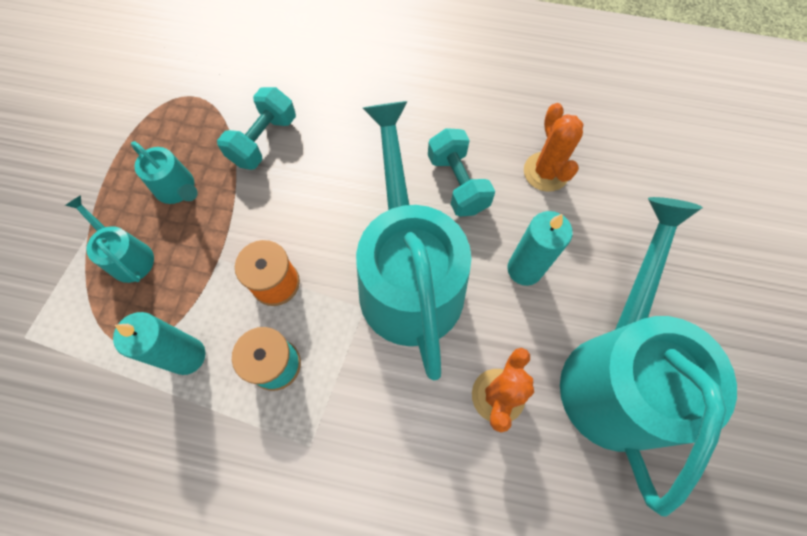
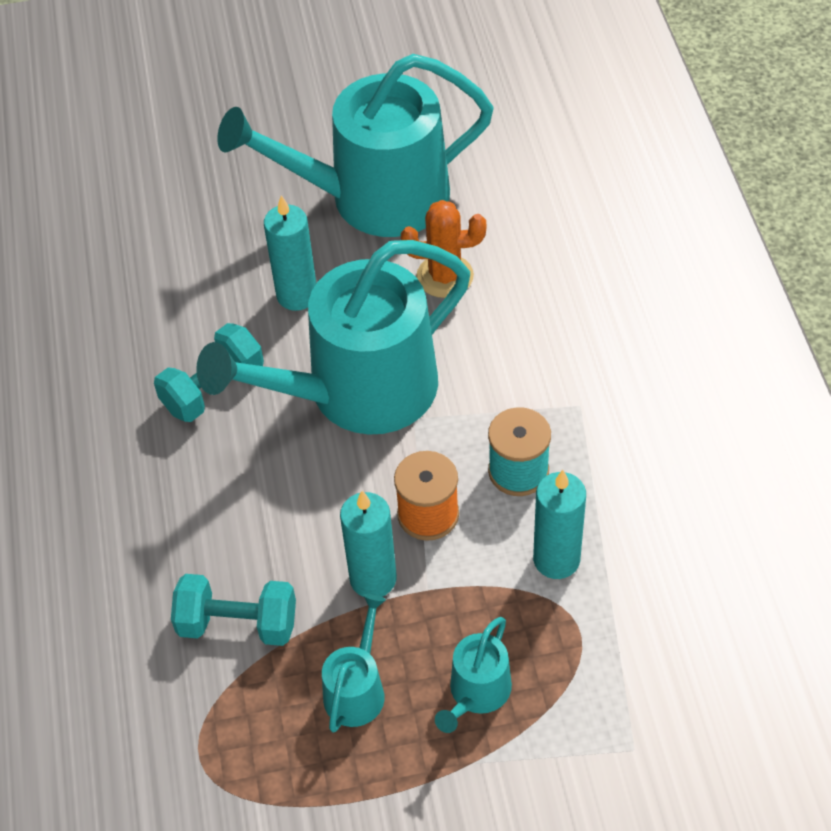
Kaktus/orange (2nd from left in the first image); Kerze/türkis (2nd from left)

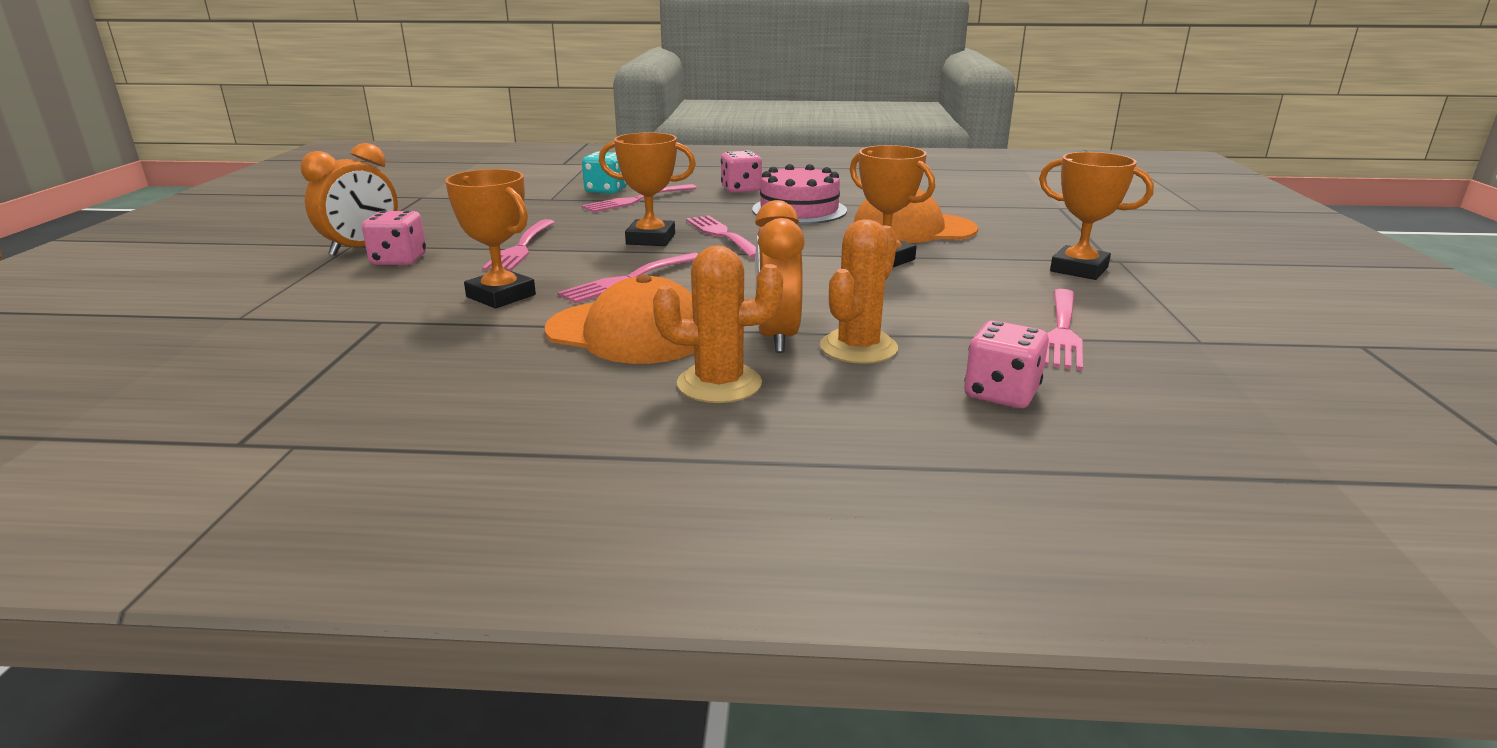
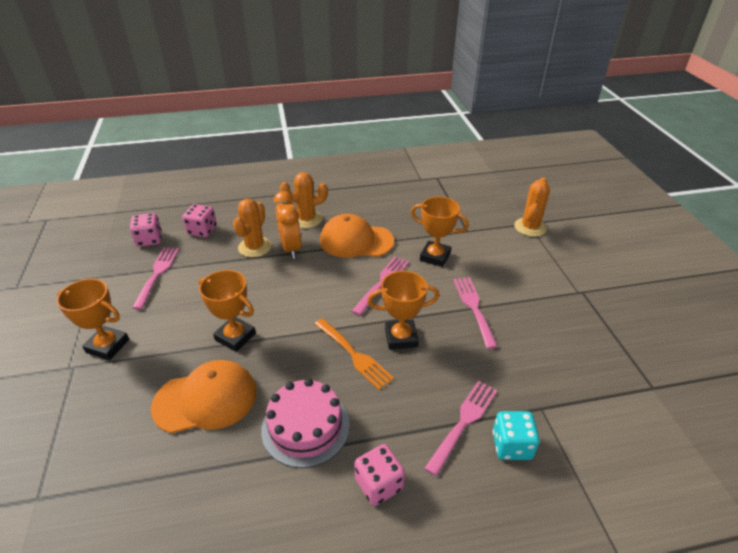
Wecker/orange (1st from left in the first image); Spielwürfel/rosa (1st from left); Gabel/orange; Kaktus/orange (3rd from left)

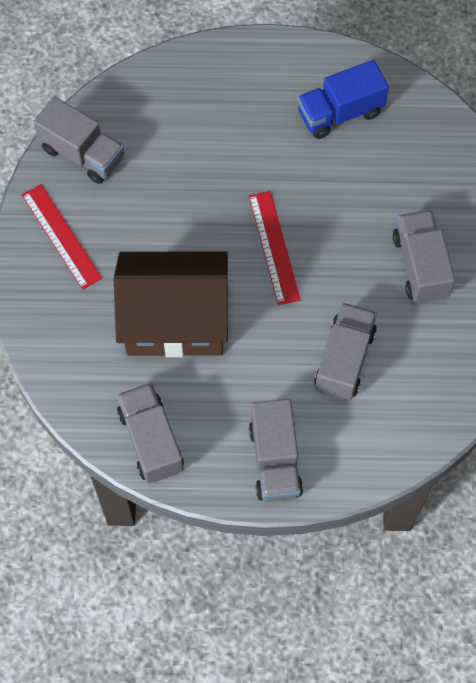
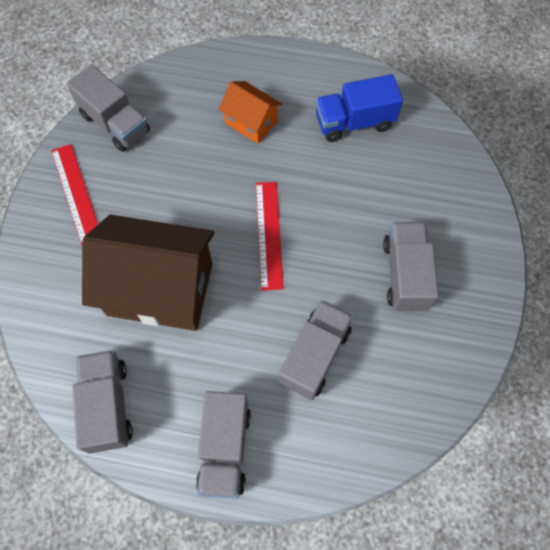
Haus/orange

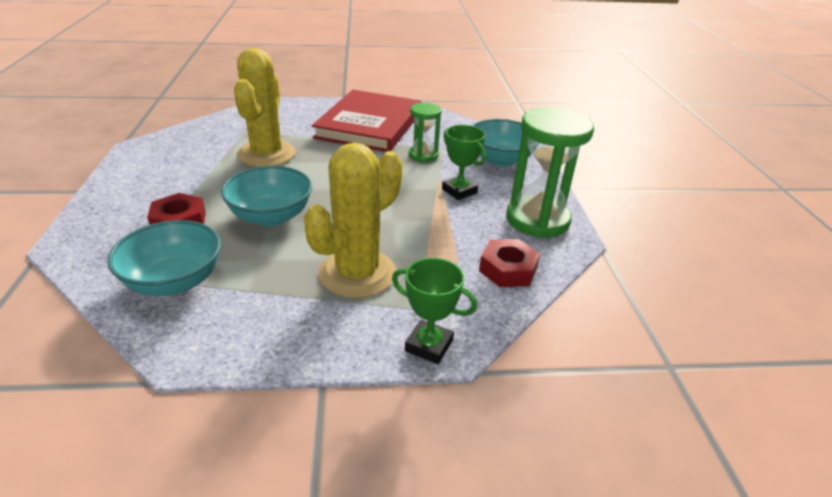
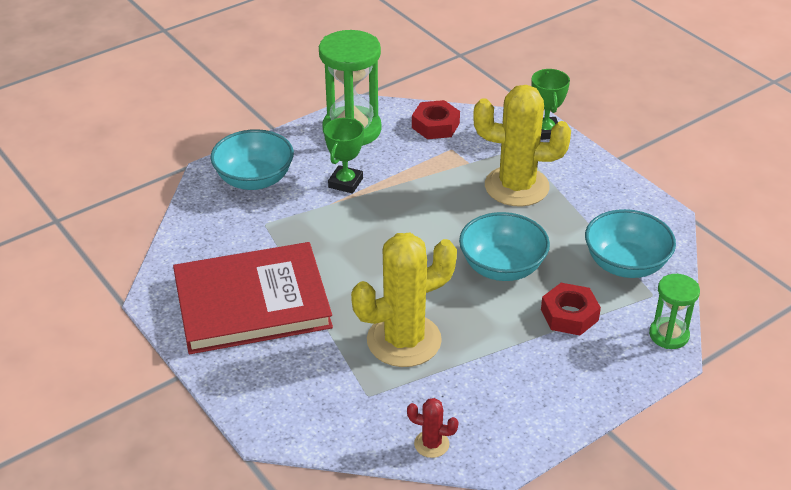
Sanduhr/grün (2nd from left); Kaktus/rot

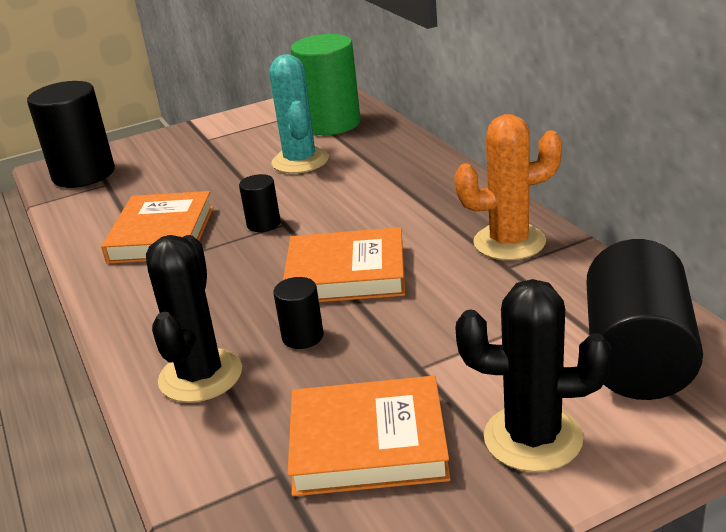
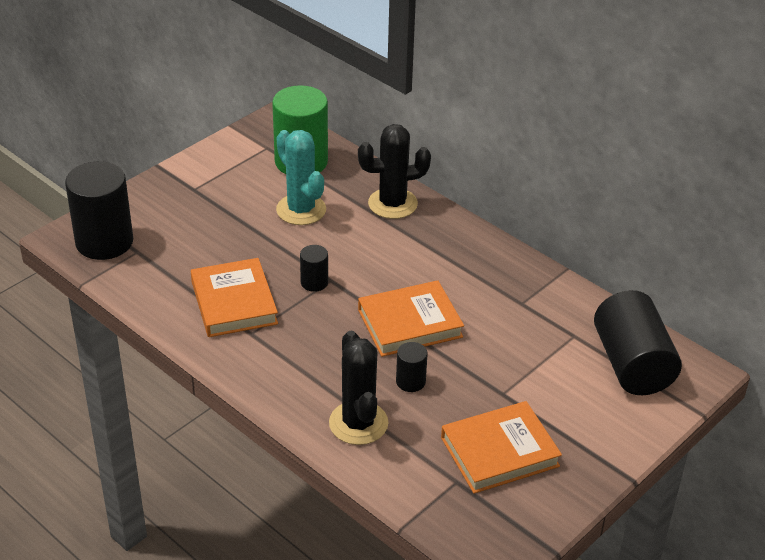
Kaktus/orange; Kaktus/schwarz (2nd from left)

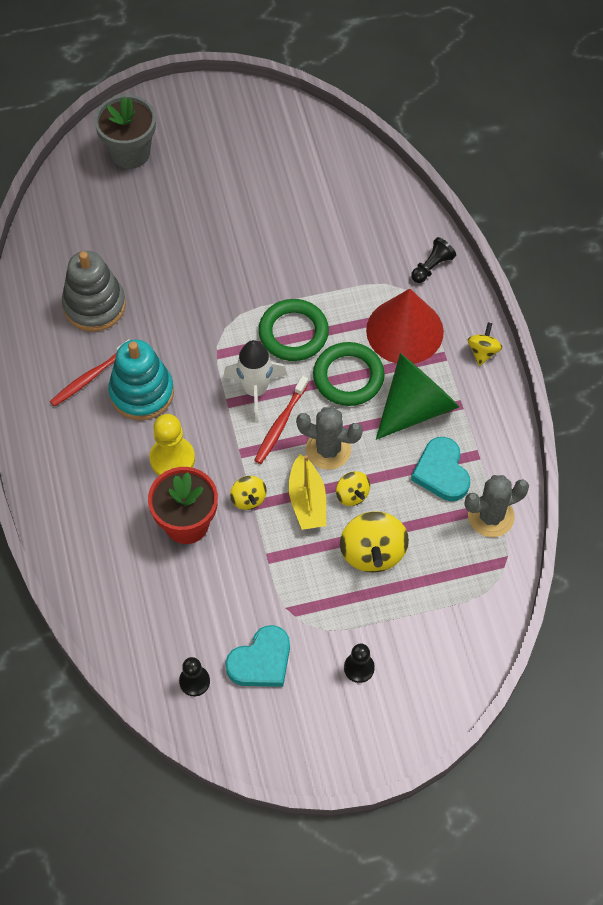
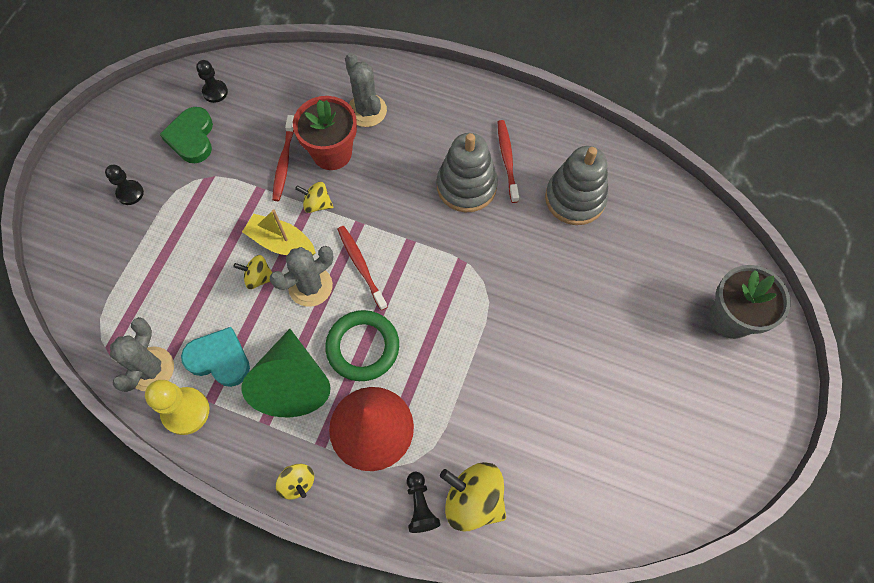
Stapelspielzeug/grau (1st from left); Bauer/gelb; Rakete/weiß; Herz/grün; Ring/grün (1st from left in the first image); Kreisel/gelb (4th from left); Zahnbürste/rot (1st from left); Kaktus/grau (3rd from left)

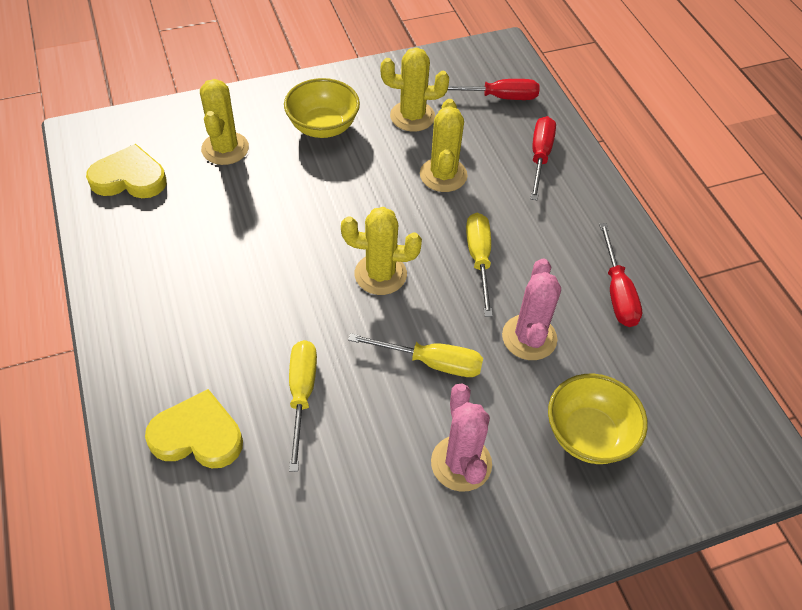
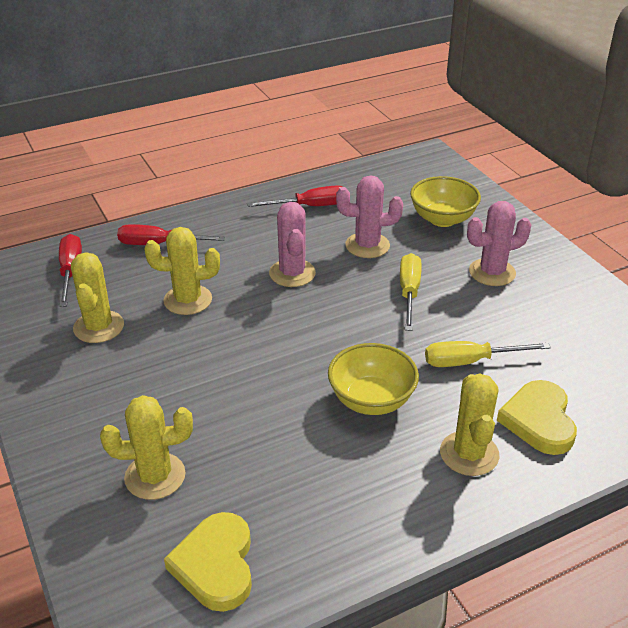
Schüssel/gelb (1st from left); Kaktus/gelb (4th from left); Kaktus/rosa (1st from left)

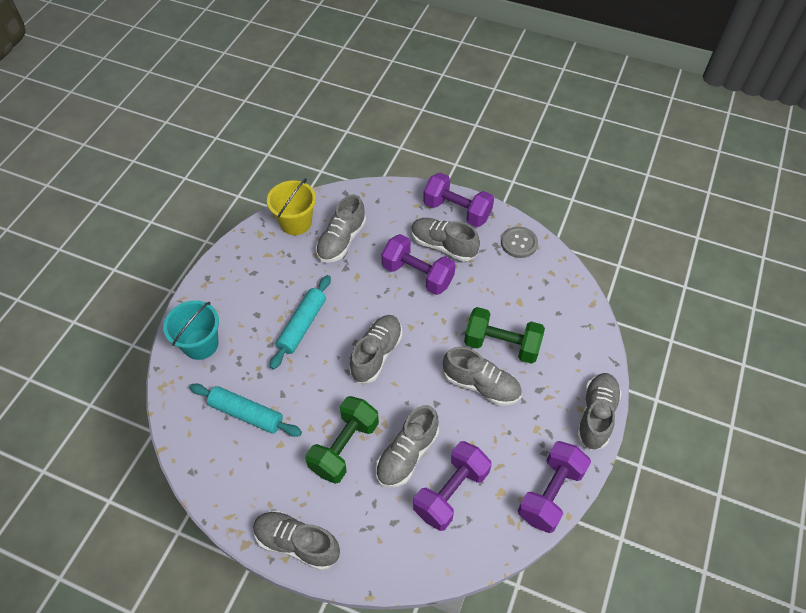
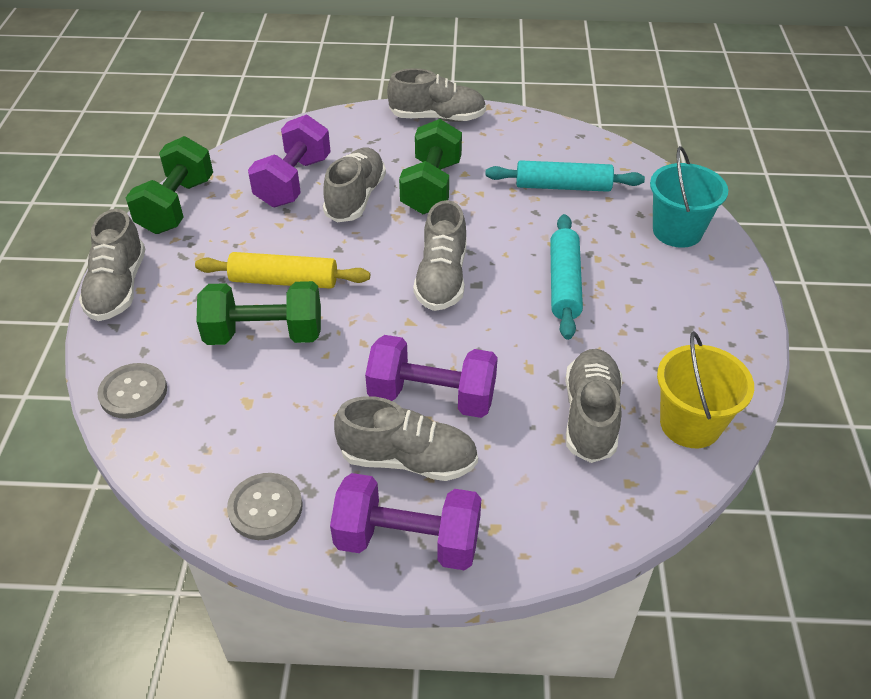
Nudelholz/gelb; Hantel/grün (1st from left); Knopf/grau (1st from left)

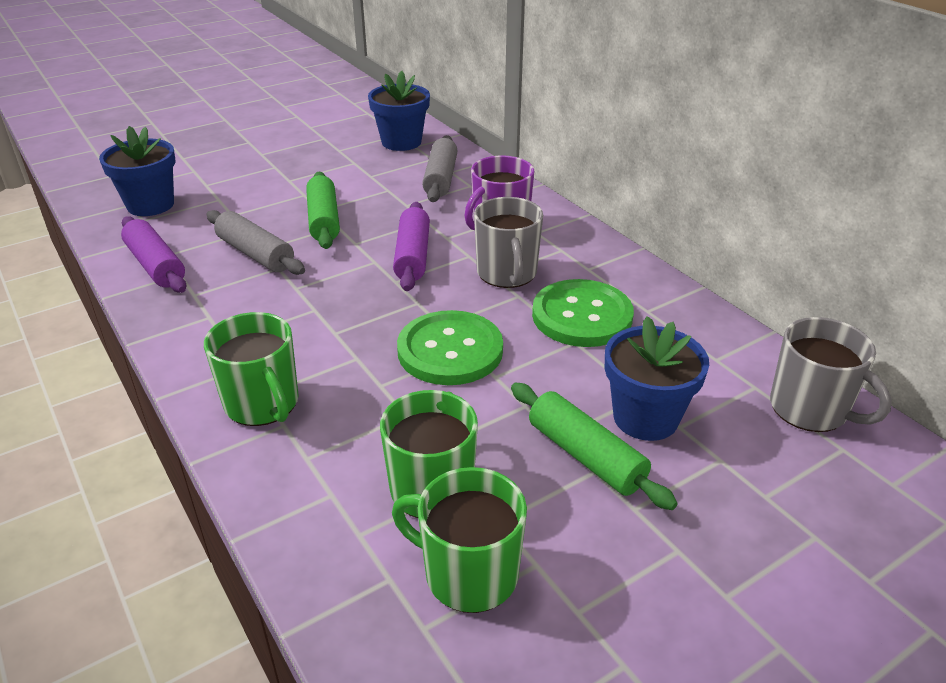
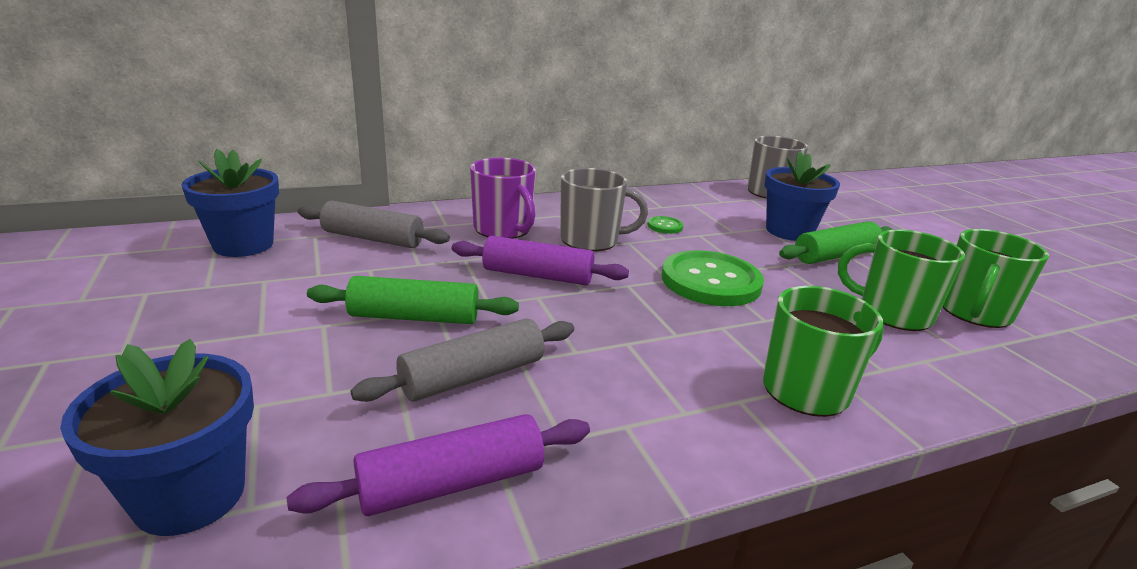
Knopf/grün (1st from left)

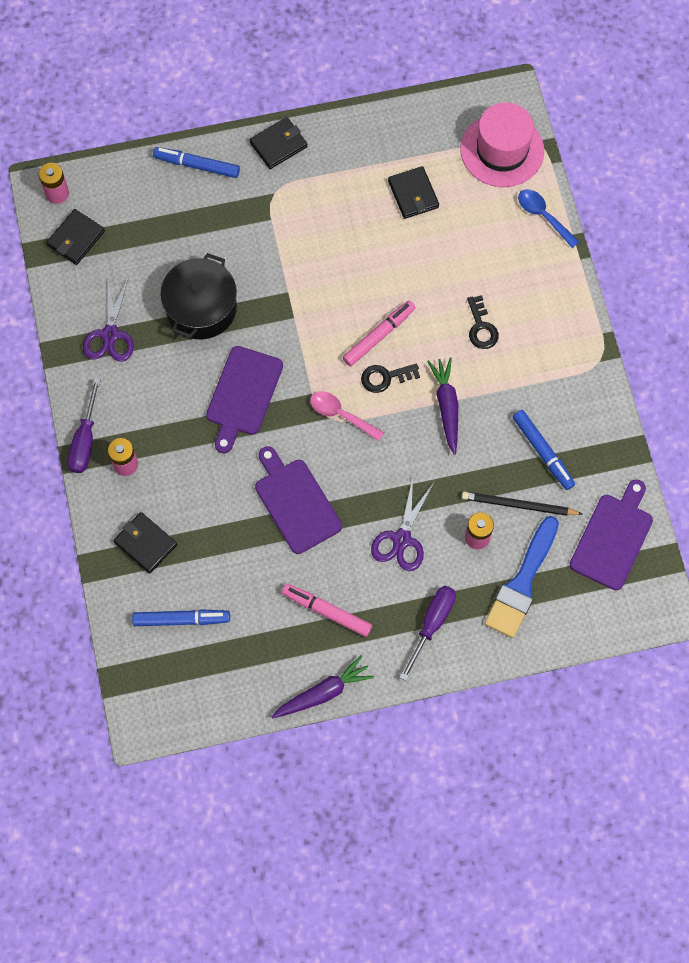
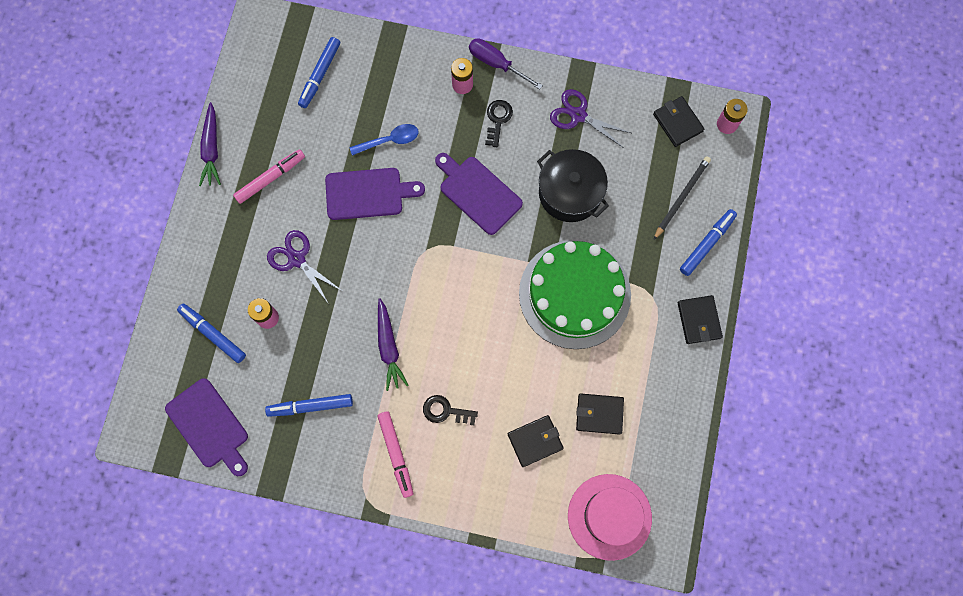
Geldbörse/schwarz (1st from left); Löffel/rosa; Filzstift/rosa (2nd from left); Schlüssel/schwarz (2nd from left); Schraubenzieher/lila (2nd from left in the first image); Karotte/lila (2nd from left); Bleistift/schwarz; Filzstift/blau (1st from left); Löffel/blau; Kuchen/grün

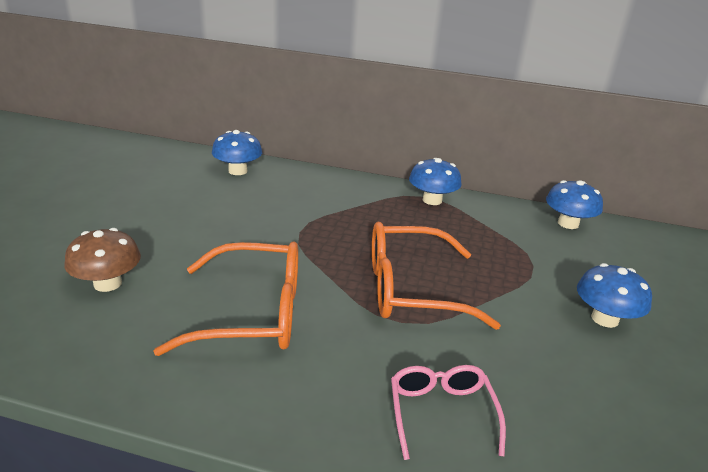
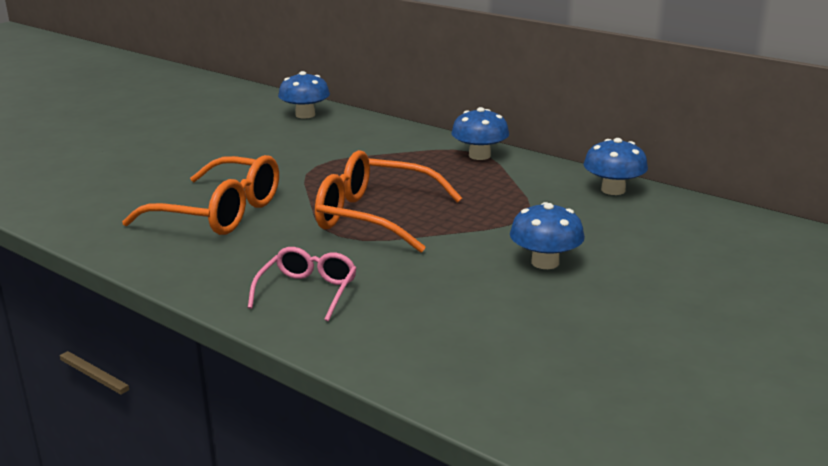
Pilz/braun

